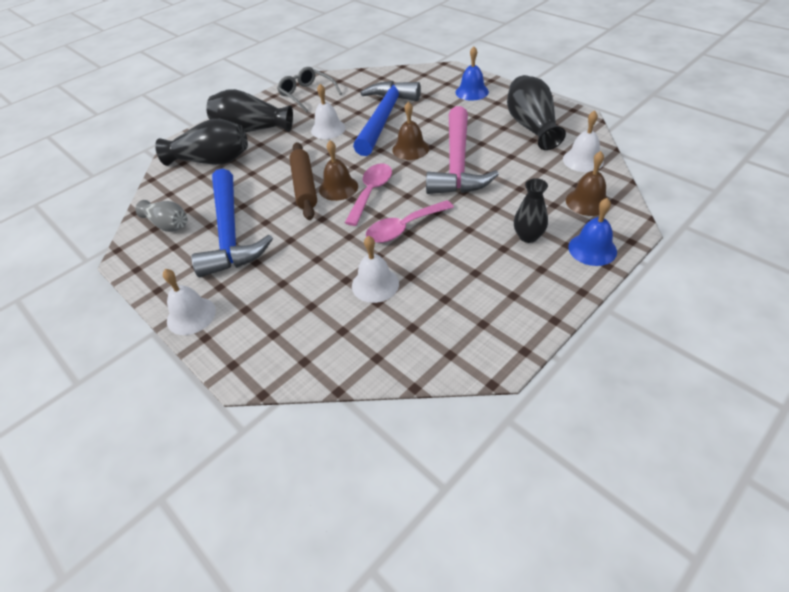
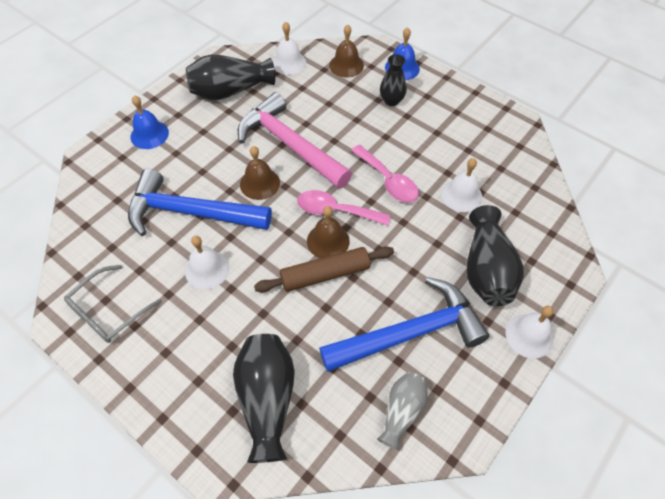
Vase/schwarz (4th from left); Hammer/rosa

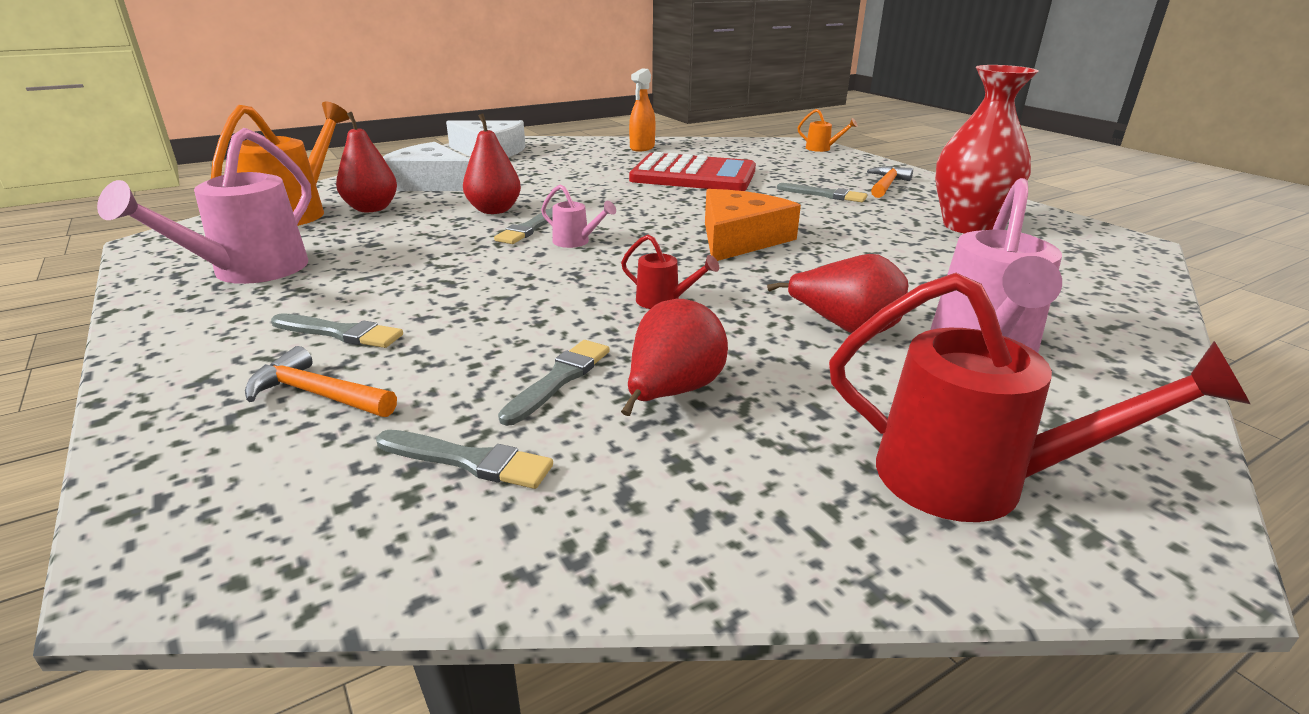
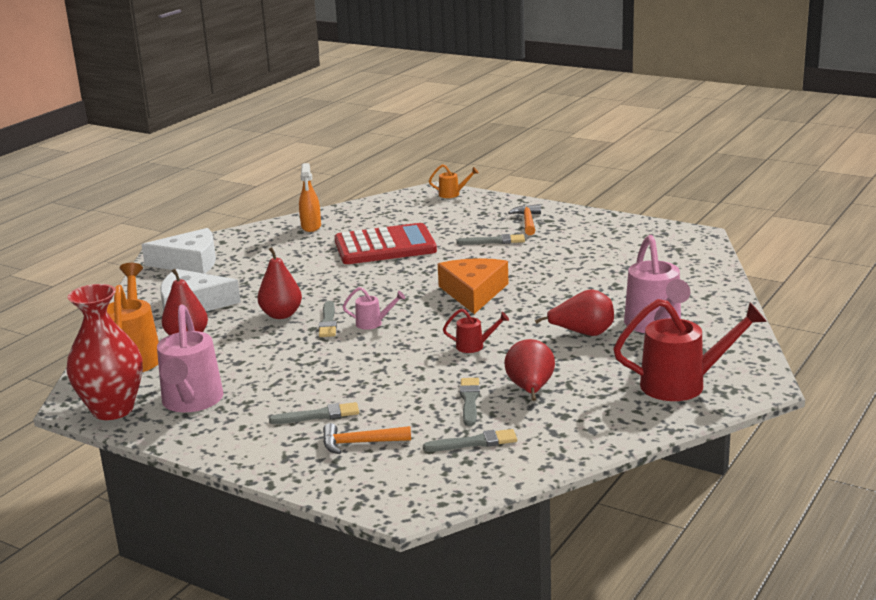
Vase/rot

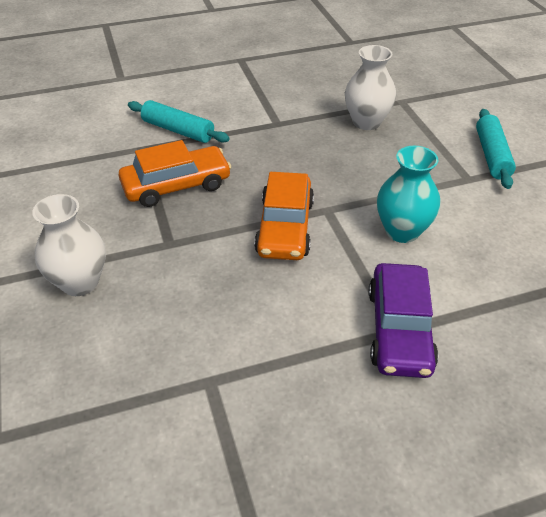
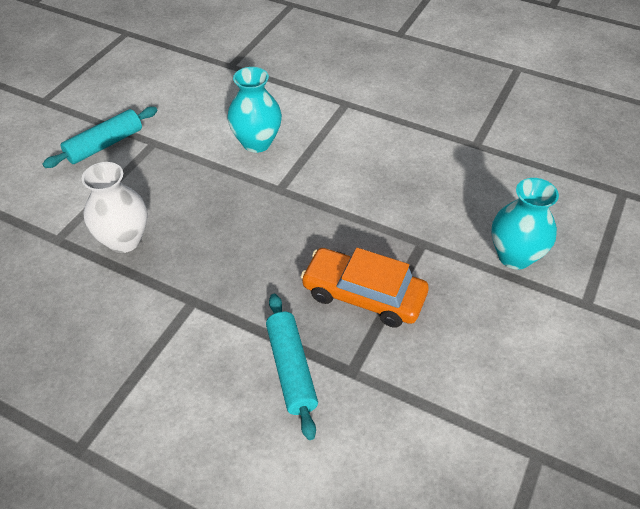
Vase/türkis (2nd from left); Auto/orange (2nd from left in the first image); Auto/lila

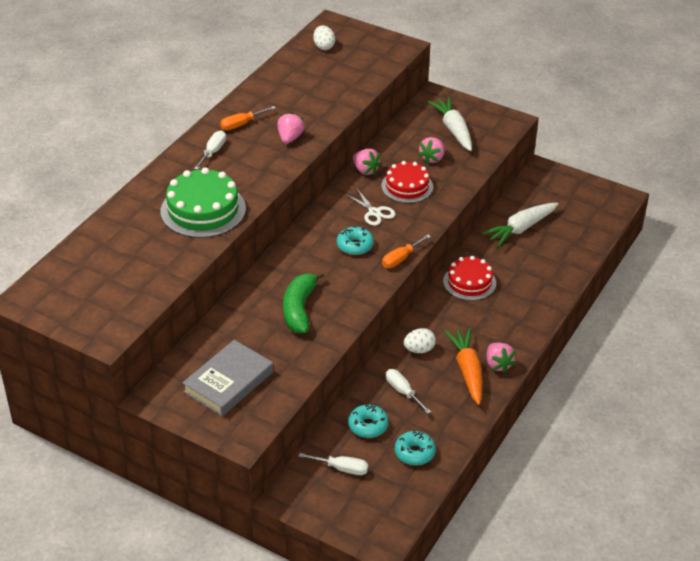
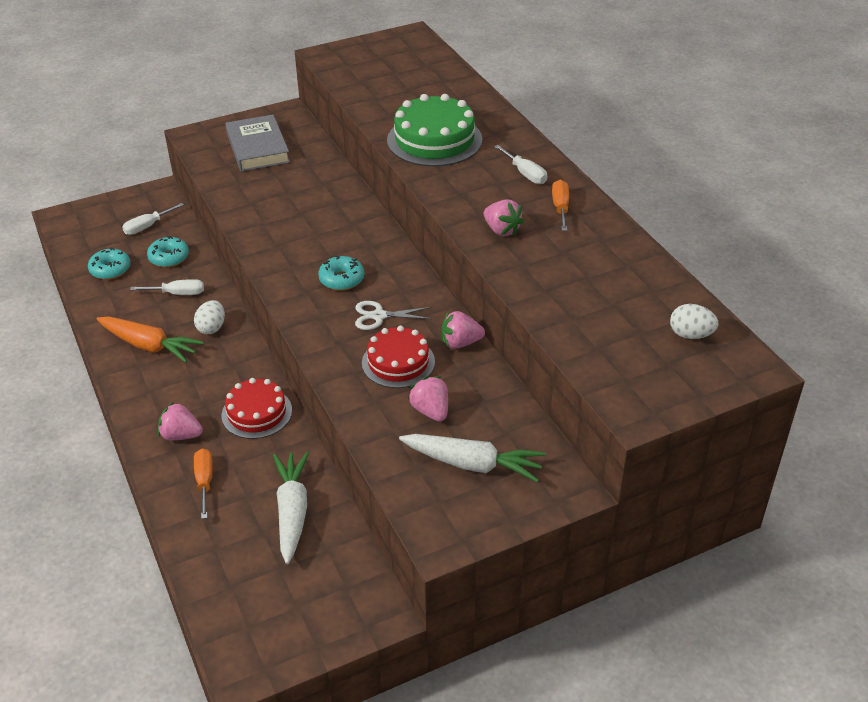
Banane/grün; Schraubenzieher/orange (1st from left); Erdbeere/rosa (1st from left)

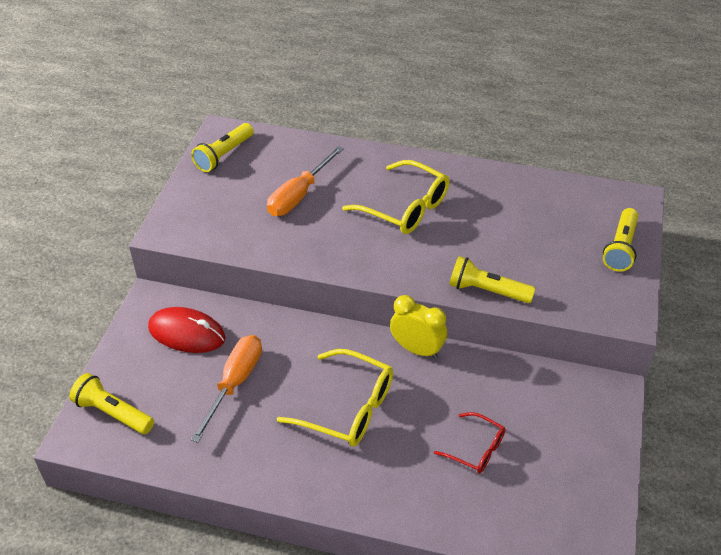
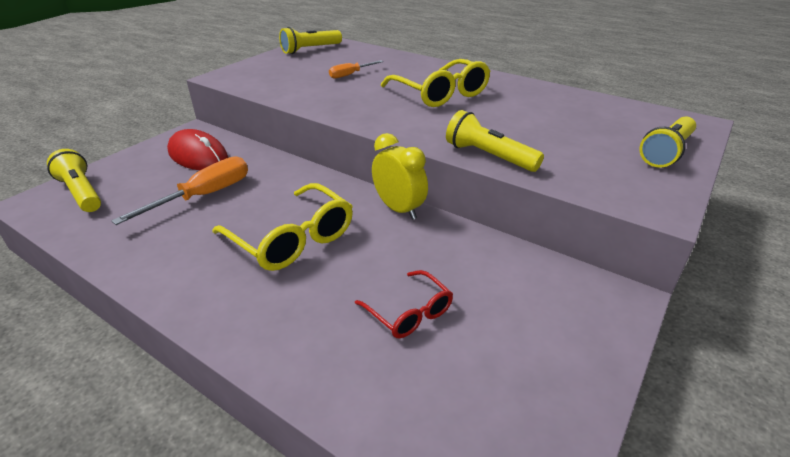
Schraubenzieher/orange (2nd from left)

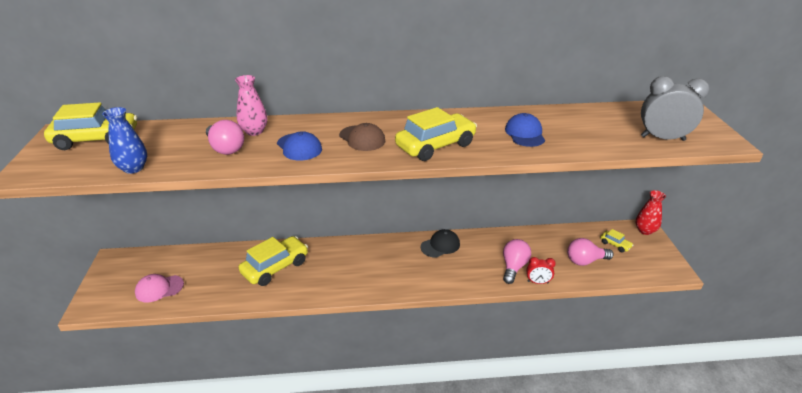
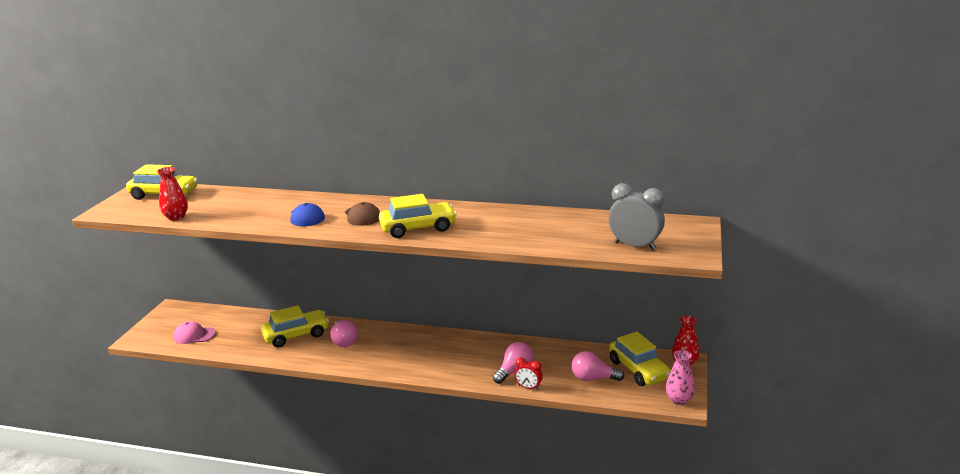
Vase/rot (1st from left); Glühbirne/rosa (1st from left); Vase/rosa; Kappe/schwarz; Kappe/blau (2nd from left in the first image); Auto/gelb (4th from left)

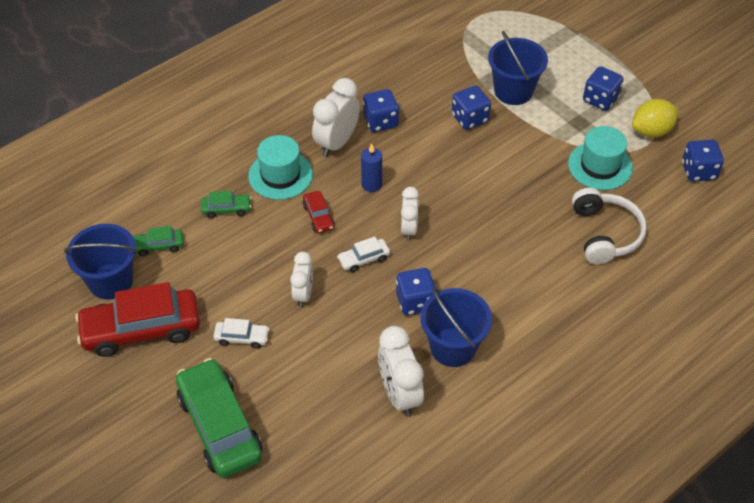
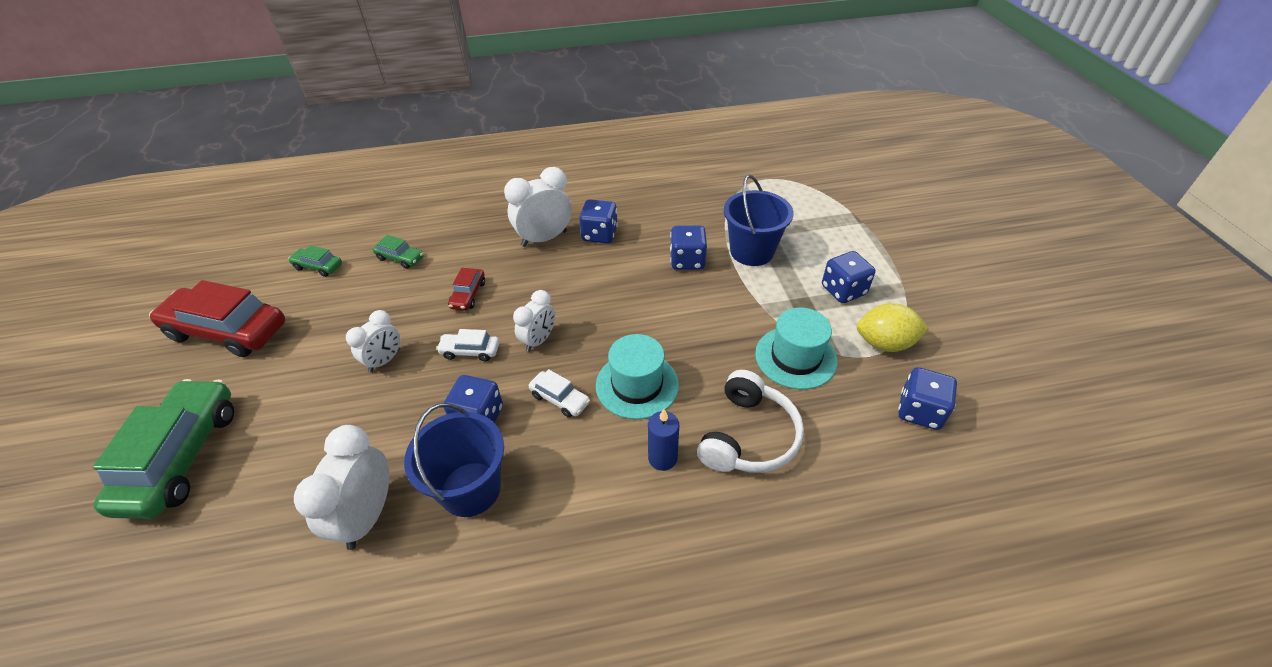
Eimer/blau (1st from left in the first image); Auto/weiß (2nd from left); Hut/türkis (1st from left); Kerze/blau

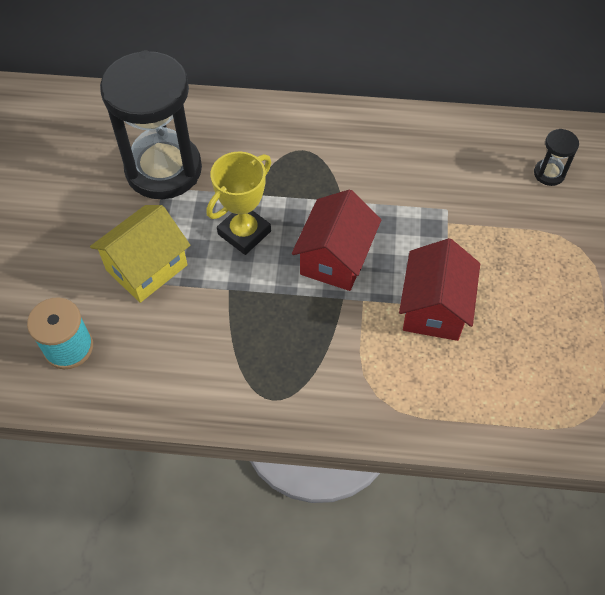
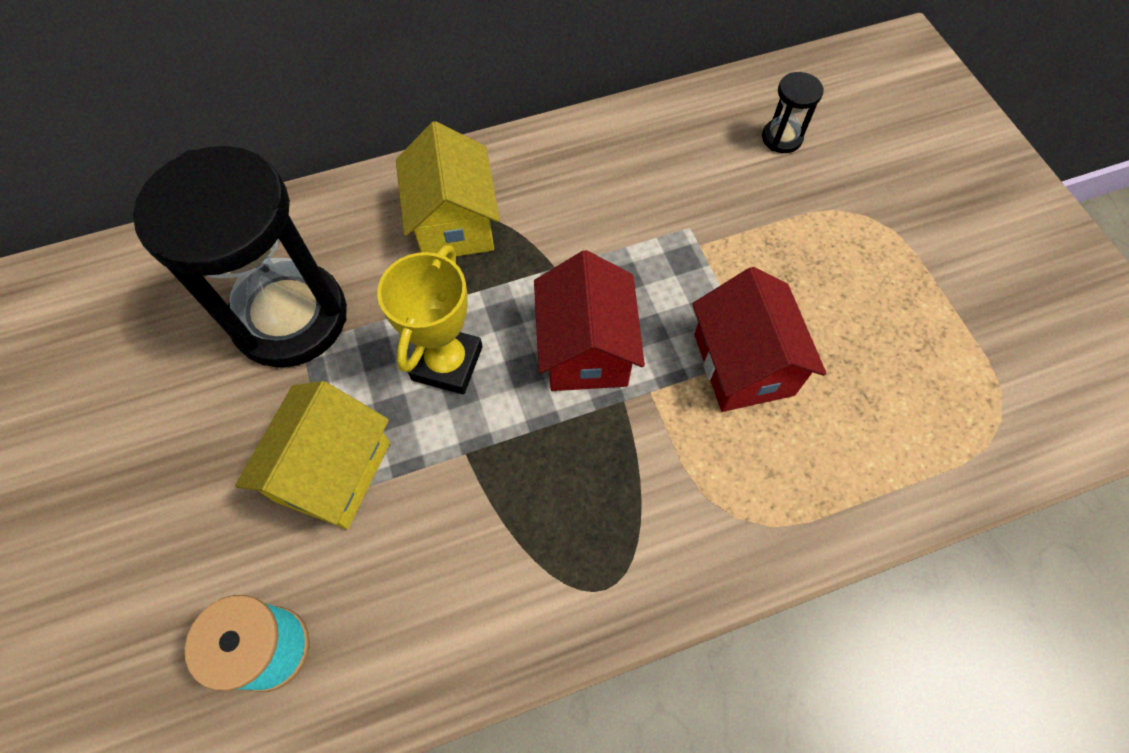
Haus/gelb (2nd from left)

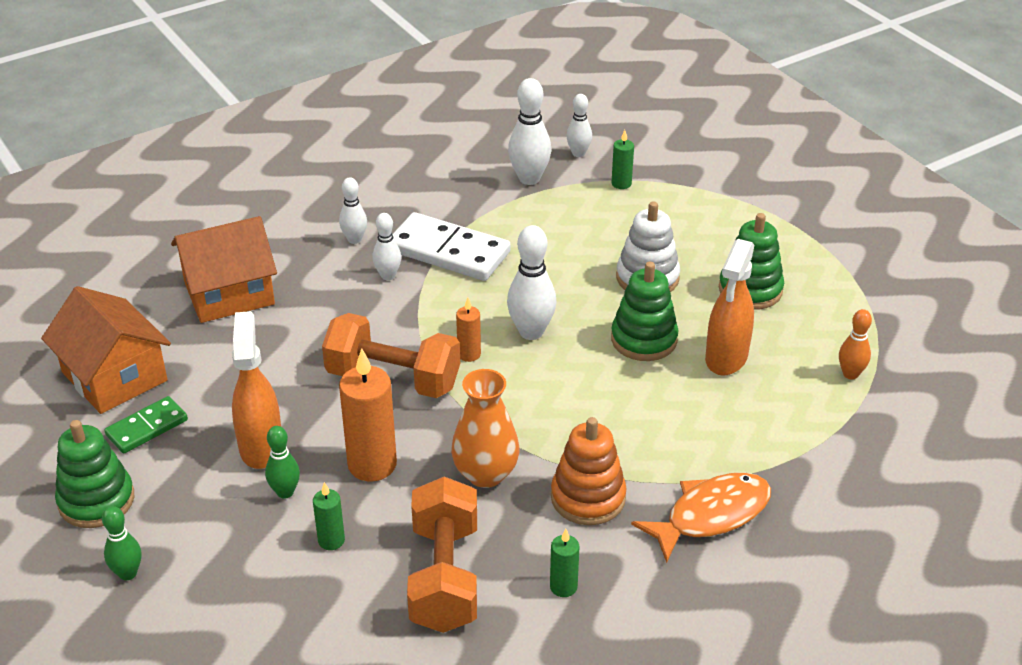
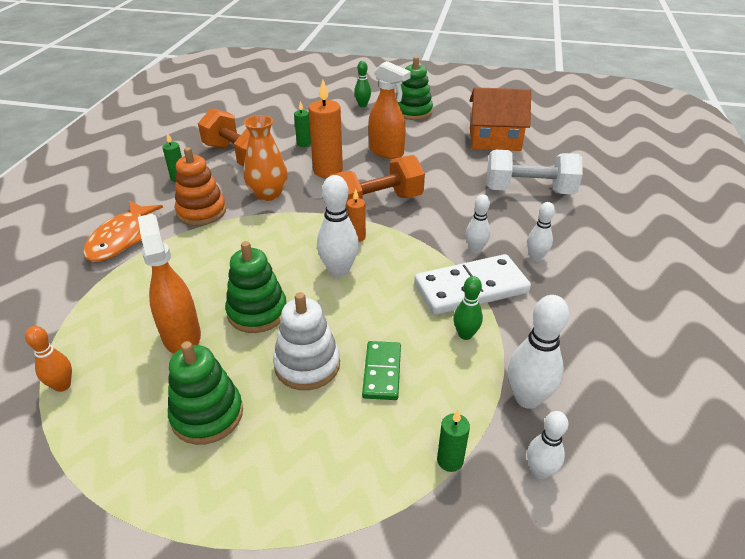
Dominostein/grün; Hantel/weiß; Bowlingkegel/grün (2nd from left)

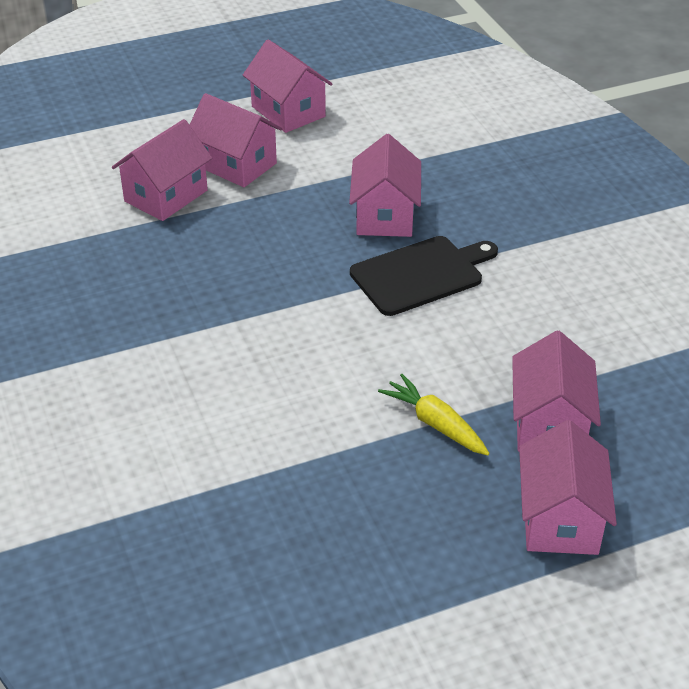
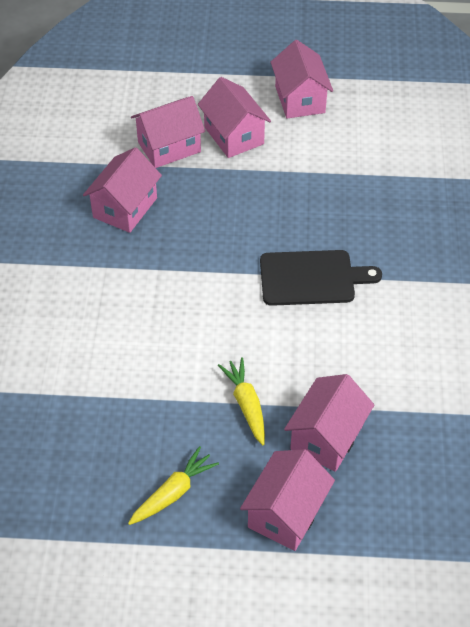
Haus/rosa (1st from left); Karotte/gelb (1st from left)

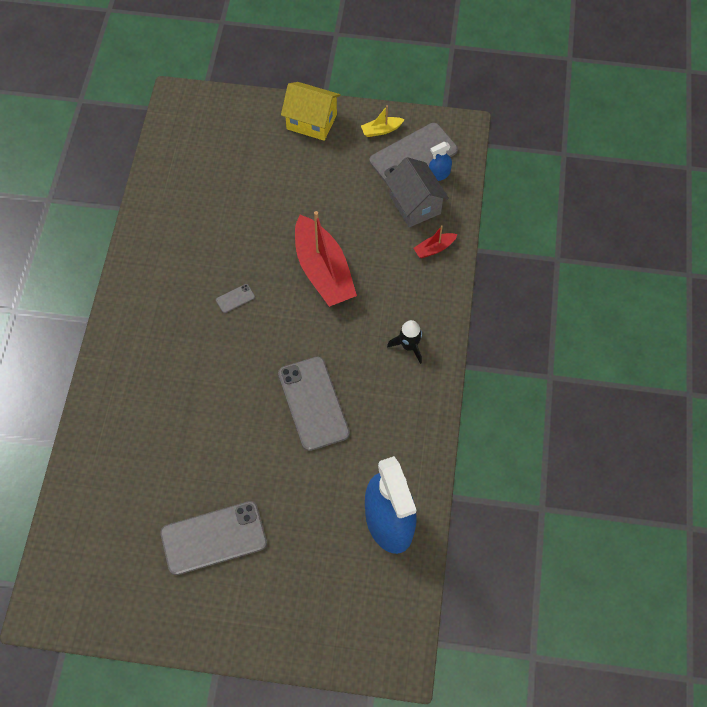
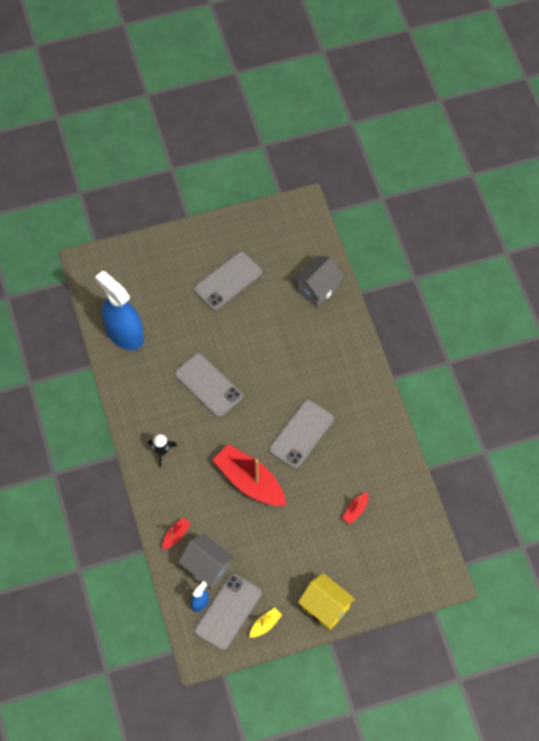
Handy/grau (4th from left); Haus/gelb; Haus/grau (2nd from left); Boot/rot (3rd from left)

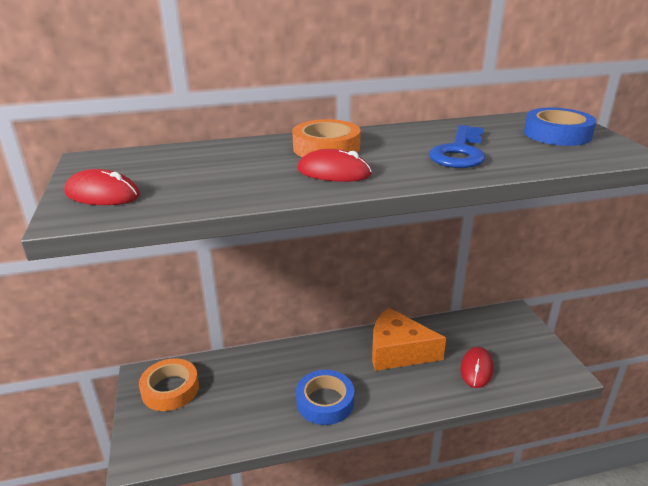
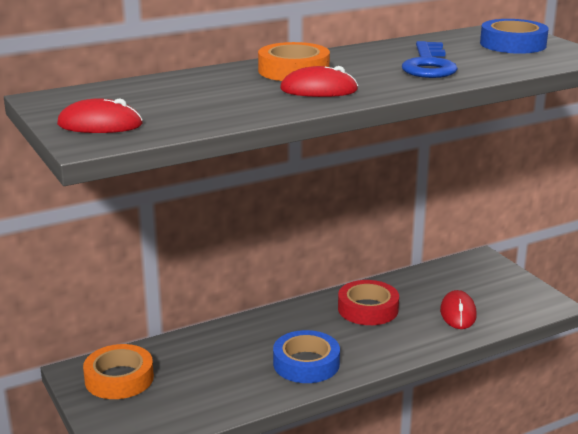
Klebeband/rot

